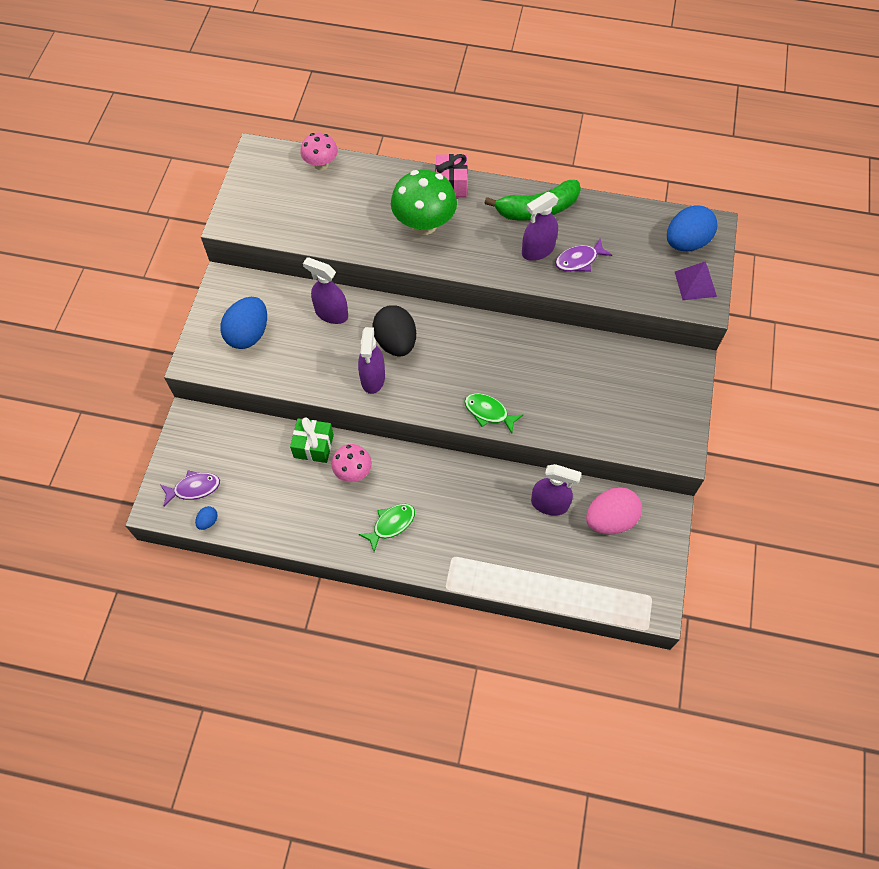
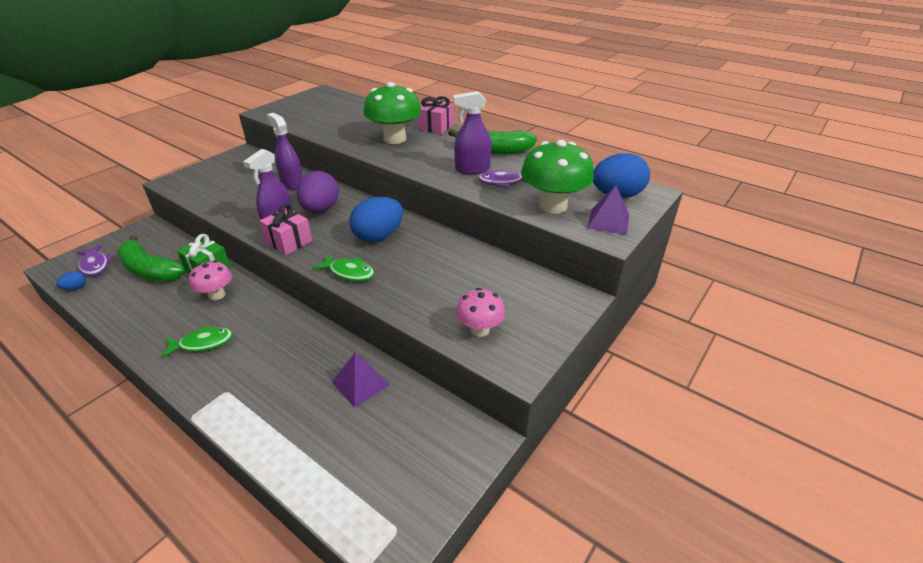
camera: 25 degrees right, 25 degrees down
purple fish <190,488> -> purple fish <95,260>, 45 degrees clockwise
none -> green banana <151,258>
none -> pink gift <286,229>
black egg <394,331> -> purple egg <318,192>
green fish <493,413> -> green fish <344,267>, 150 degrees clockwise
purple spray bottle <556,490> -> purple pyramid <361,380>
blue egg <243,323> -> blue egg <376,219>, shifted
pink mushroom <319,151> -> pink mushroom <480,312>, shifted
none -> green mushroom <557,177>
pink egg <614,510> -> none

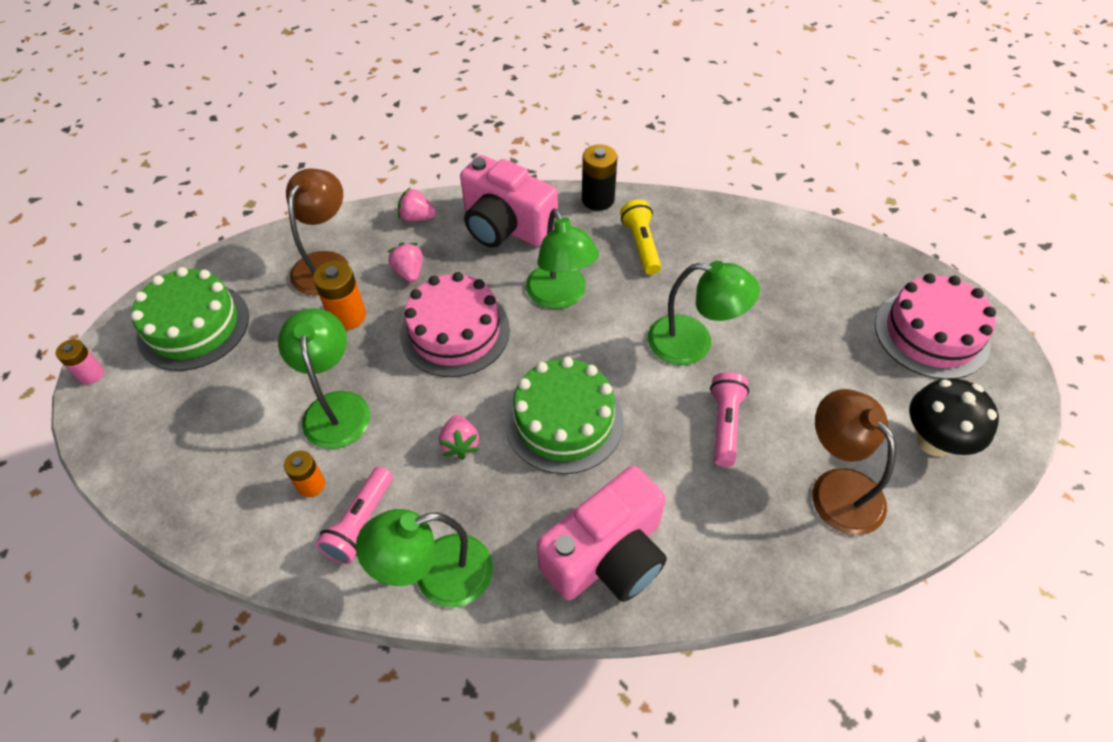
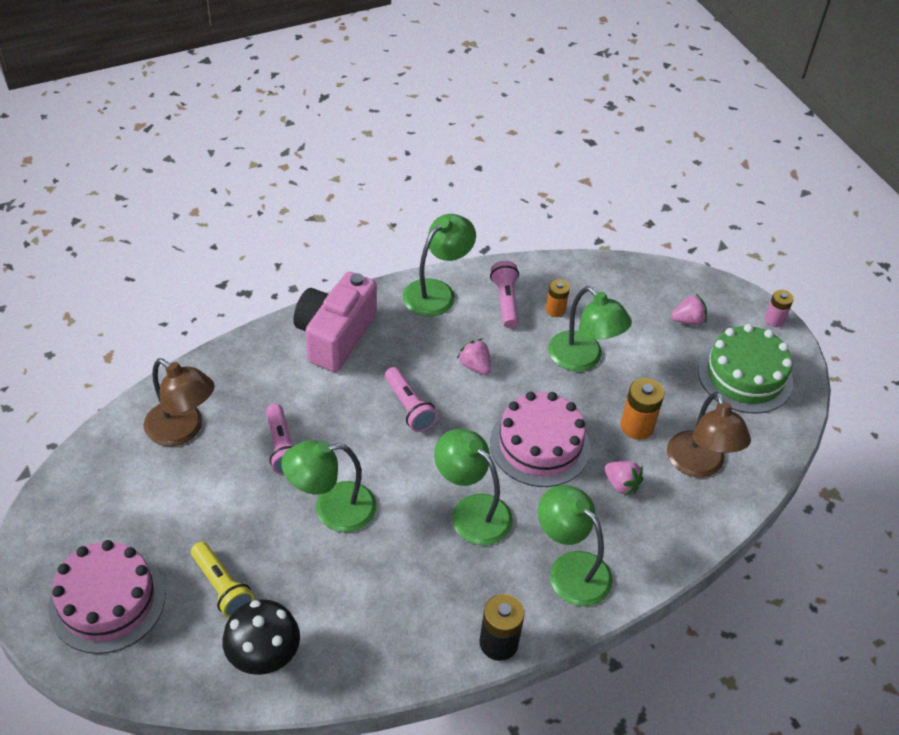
camera: 150 degrees right, 5 degrees down
yellow flashlight <640,237> -> yellow flashlight <222,580>, shifted
black mushroom <954,417> -> black mushroom <261,637>, shifted
green cake <564,415> -> pink flashlight <411,399>
pink camera <509,201> -> green lamp <575,545>
pink strawberry <417,204> -> pink strawberry <689,309>, shifted

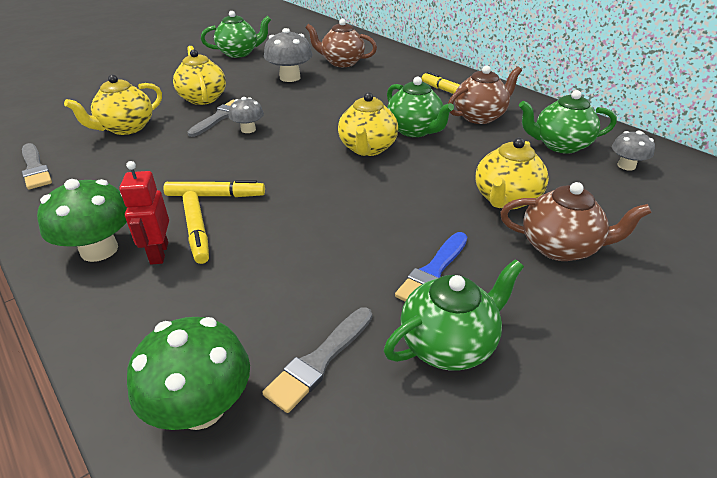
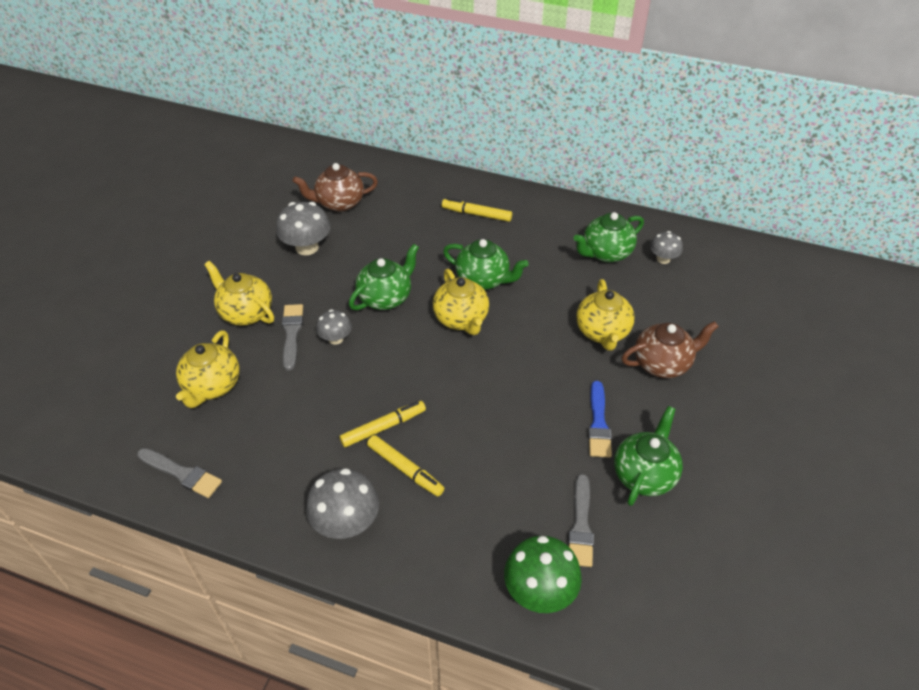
camera: 30 degrees left, 10 degrees up
green mushroom <82,220> -> grey mushroom <342,503>
green teapot <236,34> -> green teapot <384,277>, shifted
red robot <144,213> -> none
brown teapot <485,94> -> none

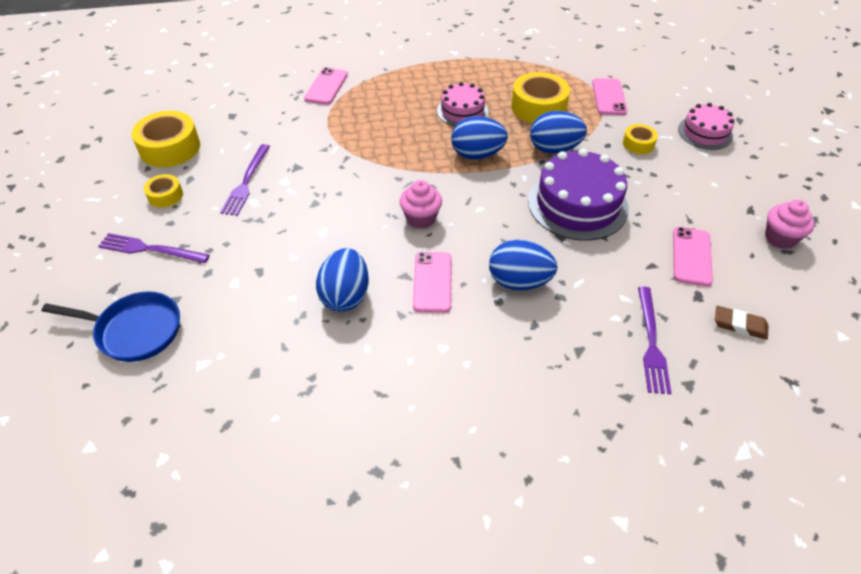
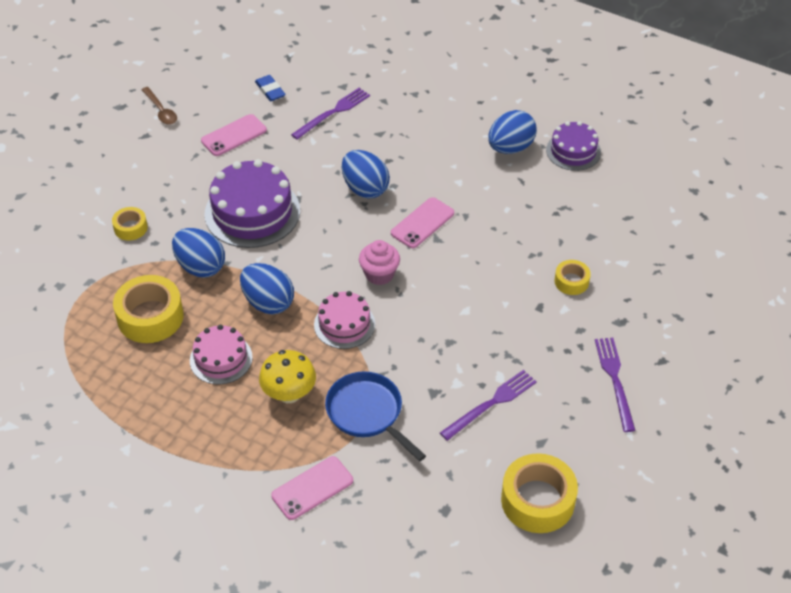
camera: 140 degrees left, 0 degrees up
pink cupcake <790,224> -> brown spoon <159,106>
brown eraser <742,323> -> blue eraser <270,88>
none -> yellow mushroom <287,376>
pink cake <706,126> -> pink cake <344,320>, shifted
blue pan <111,326> -> blue pan <375,416>, shifted
blue egg <342,280> -> blue egg <512,132>, shifted
none -> purple cake <573,146>
yellow tape <163,191> -> yellow tape <572,277>, shifted
purple fork <154,248> -> purple fork <615,385>, 150 degrees counterclockwise
pink phone <609,96> -> none

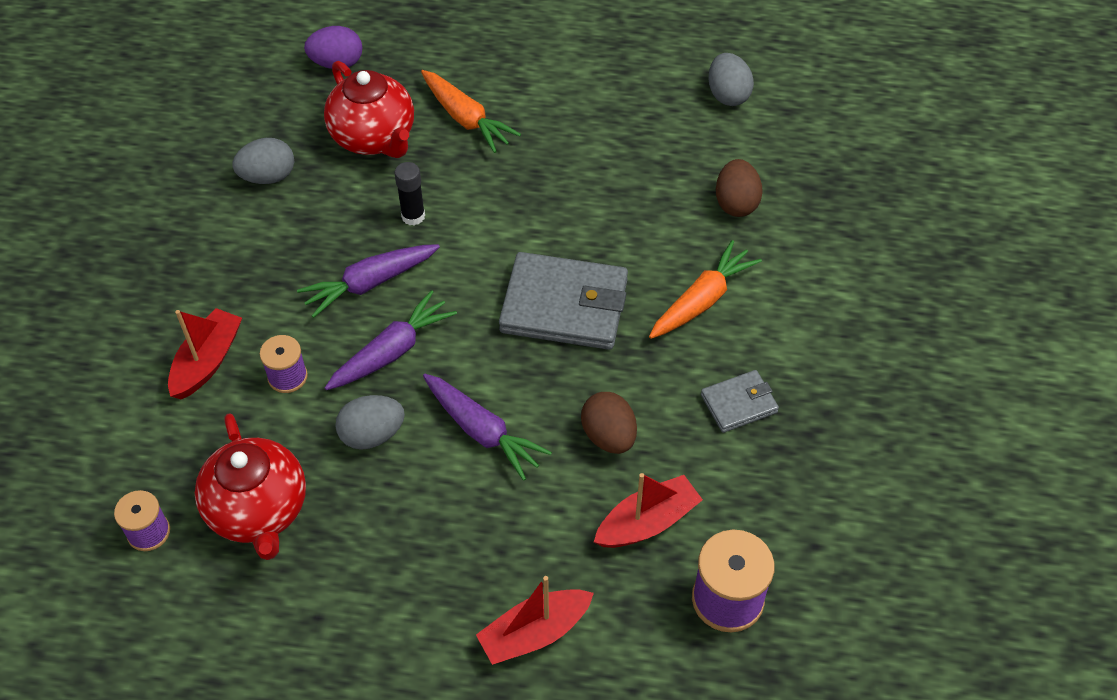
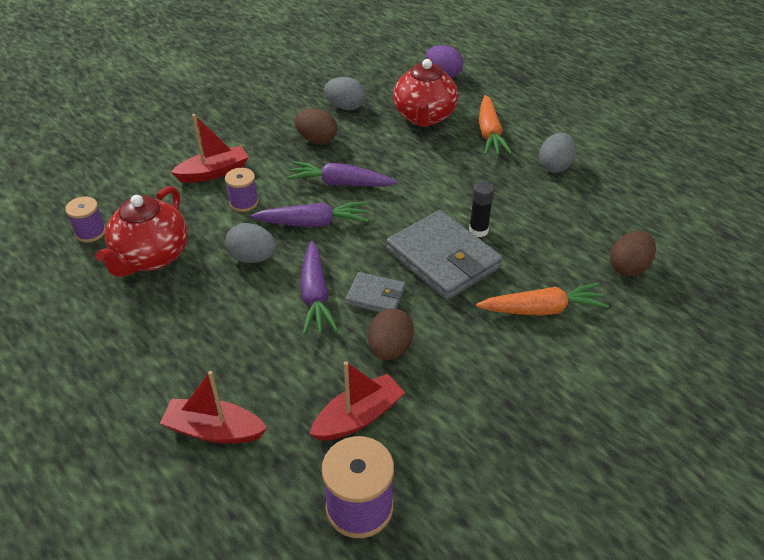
camera: 40 degrees right, 10 degrees down
none -> brown egg <315,126>
red boat <648,510> -> red boat <357,401>, 45 degrees counterclockwise
grey wallet <740,401> -> grey wallet <375,292>, shifted
black glue stick <409,193> -> black glue stick <481,209>, shifted
grey egg <731,79> -> grey egg <557,153>, shifted

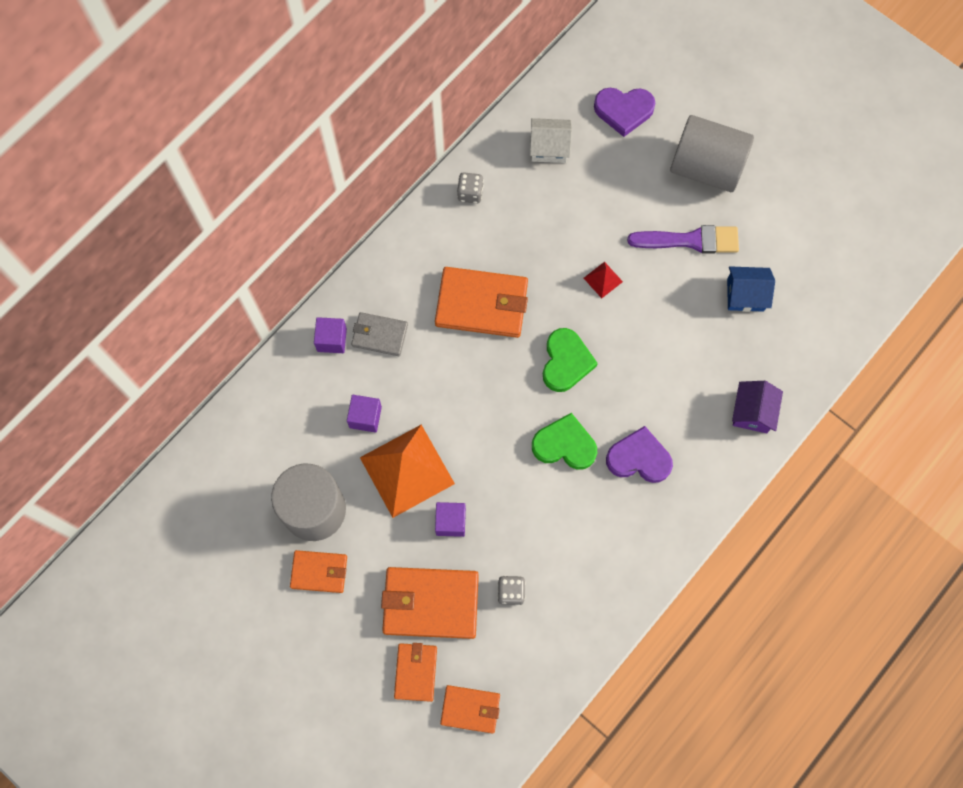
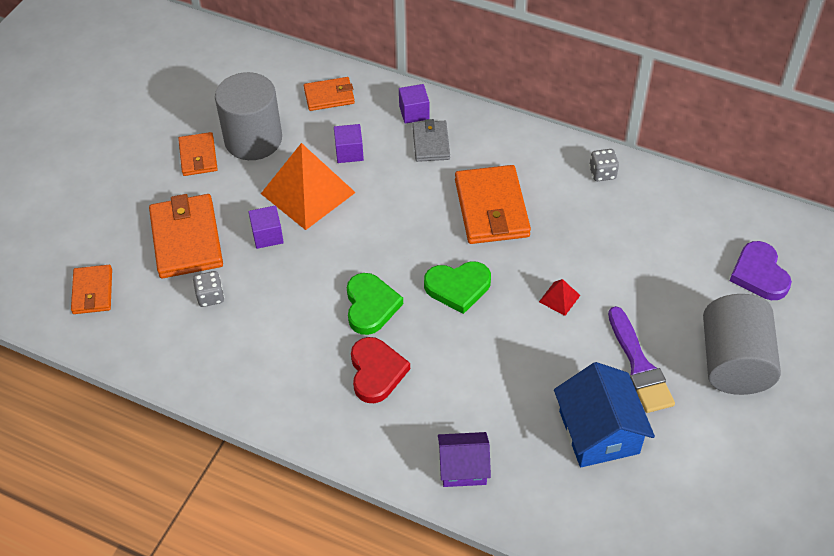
camera: 75 degrees right, 20 degrees down
orange wallet <415,672> -> orange wallet <329,94>, shifted
purple heart <639,454> -> red heart <380,370>
blue house <751,289> -> blue house <604,414>, x1.57
white house <551,140> -> none

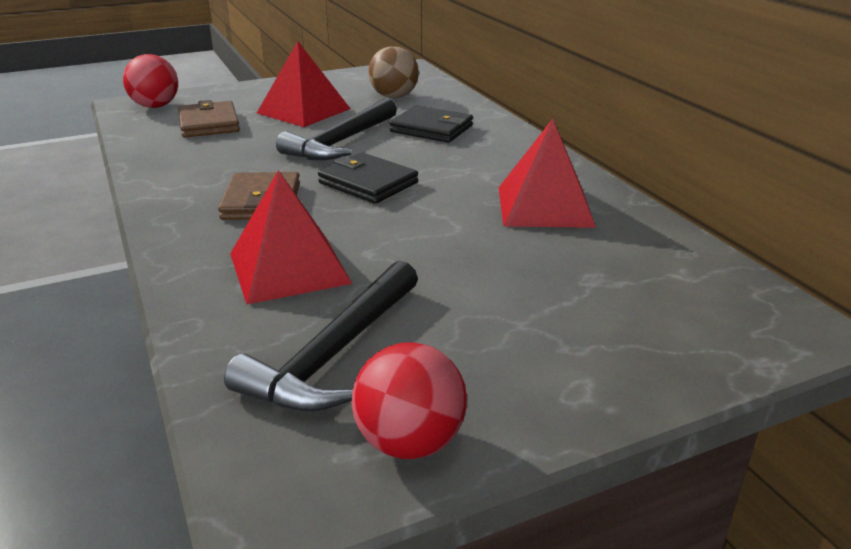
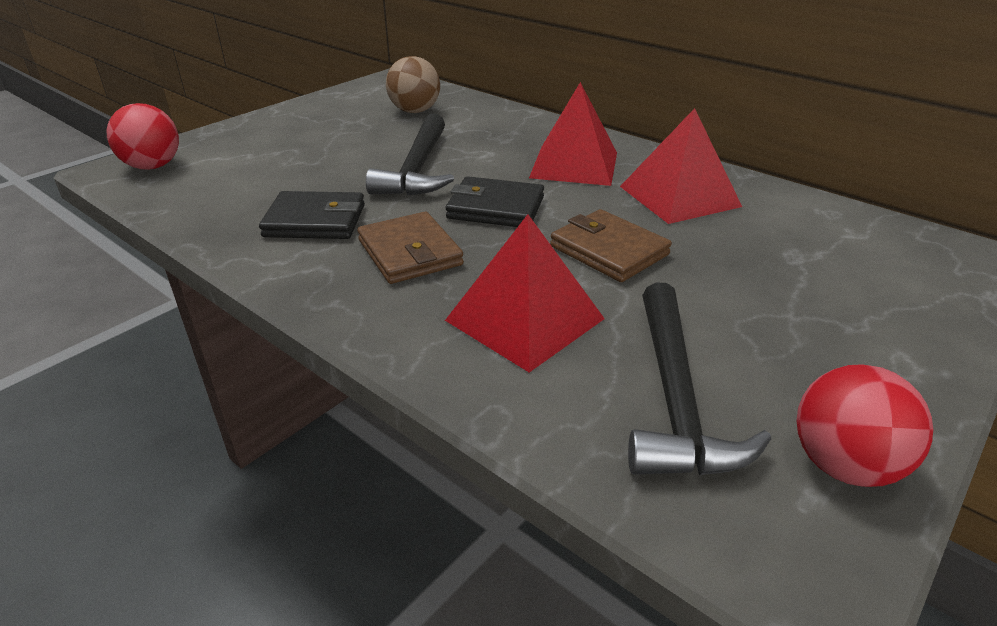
camera: 25 degrees left, 5 degrees up
black wallet <431,124> -> black wallet <312,215>, shifted
red pyramid <303,84> -> red pyramid <573,134>, shifted
brown wallet <209,119> -> brown wallet <611,245>, shifted

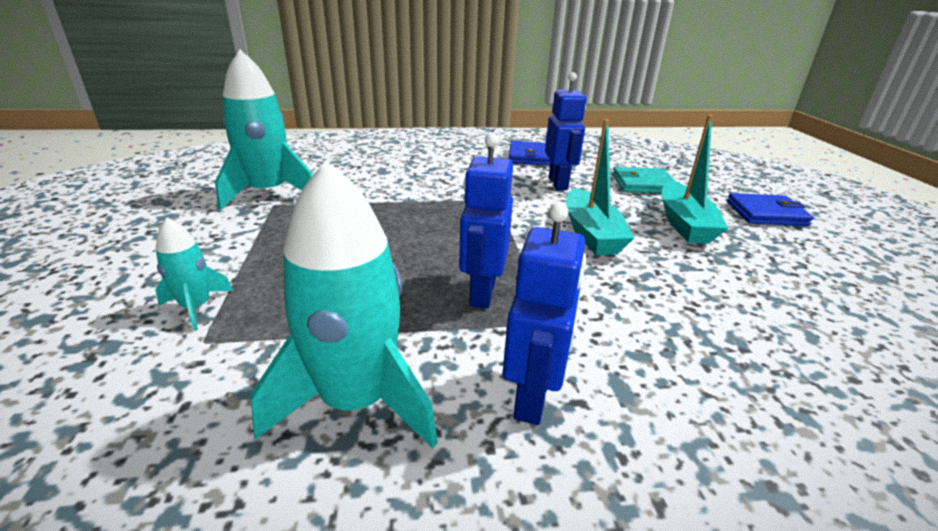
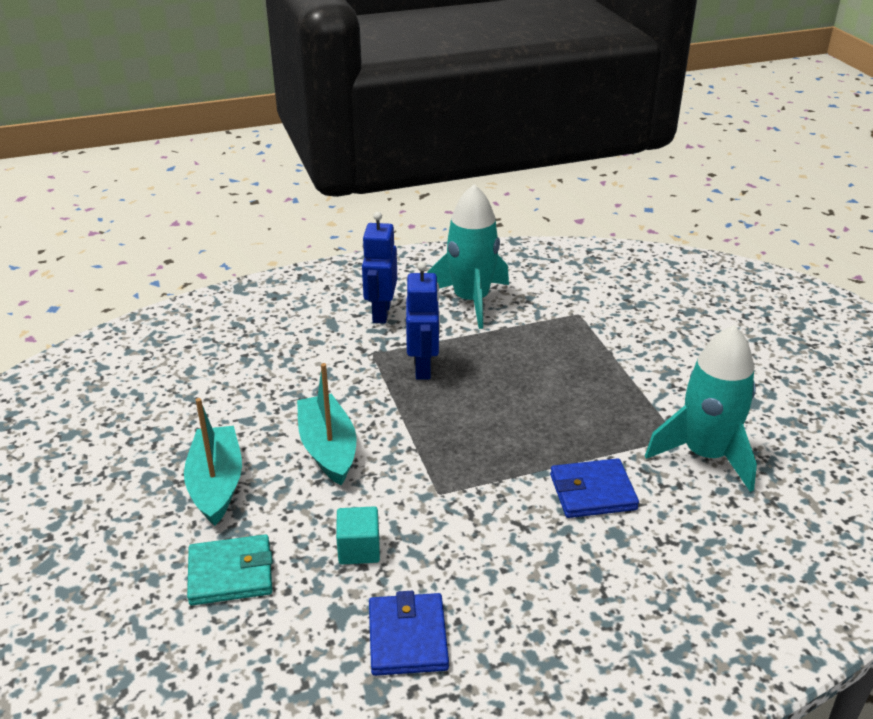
camera: 170 degrees right, 5 degrees up
blue robot <565,131> -> turquoise cube <358,535>
blue wallet <770,209> -> blue wallet <594,488>, shifted
turquoise rocket <194,274> -> none

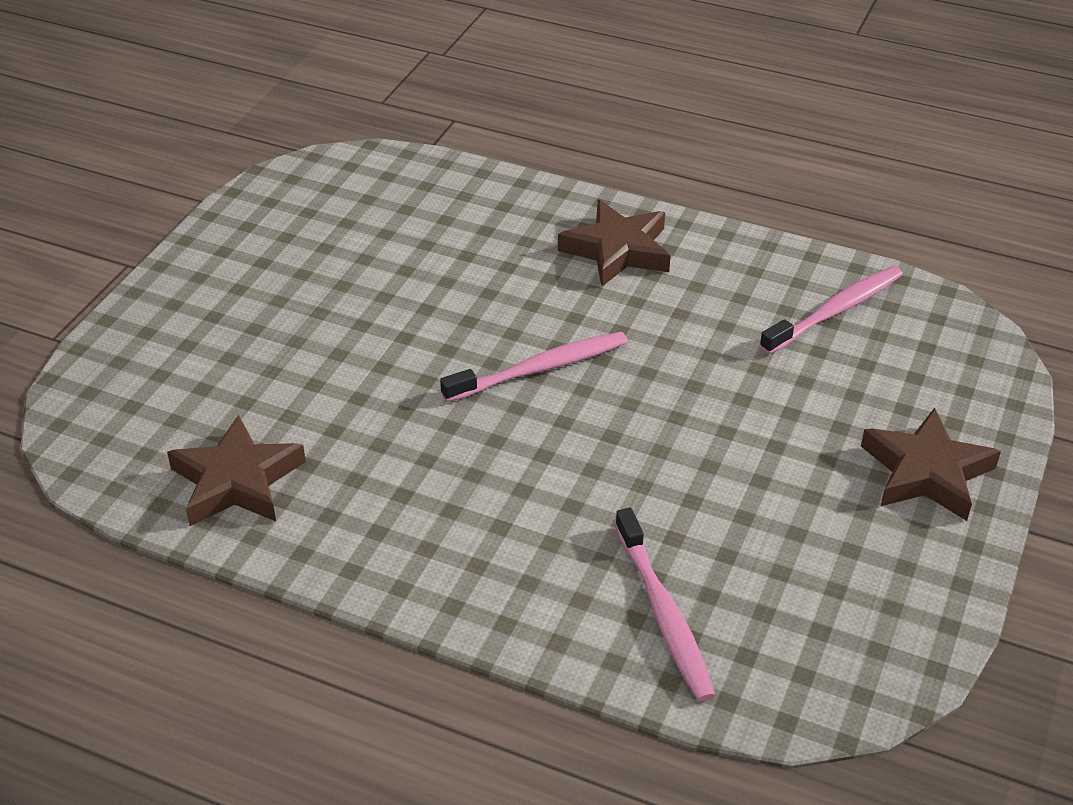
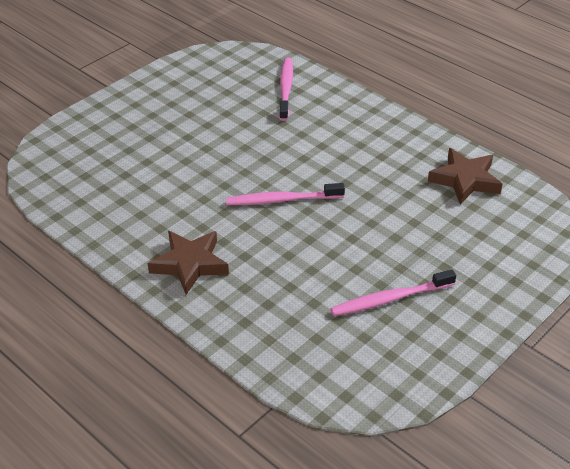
camera: 160 degrees left, 0 degrees up
pink toothbrush <831,310> -> pink toothbrush <393,292>, shifted
brown star <931,464> -> none

